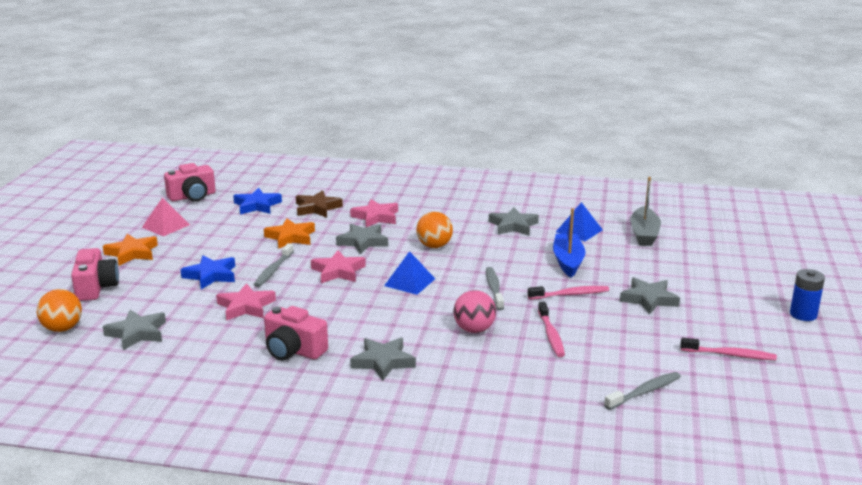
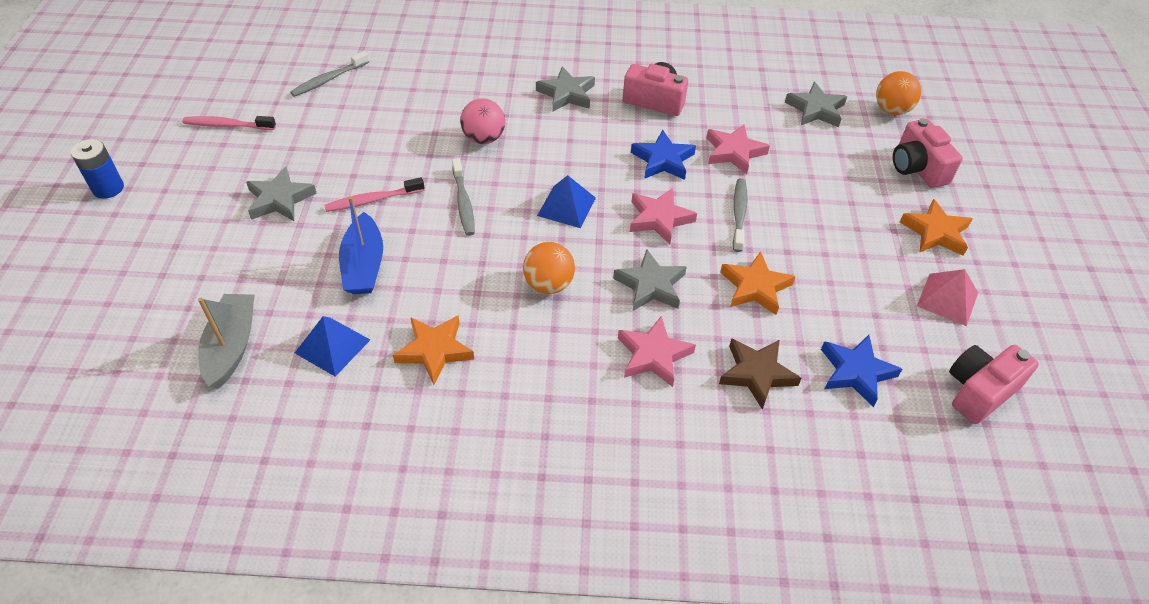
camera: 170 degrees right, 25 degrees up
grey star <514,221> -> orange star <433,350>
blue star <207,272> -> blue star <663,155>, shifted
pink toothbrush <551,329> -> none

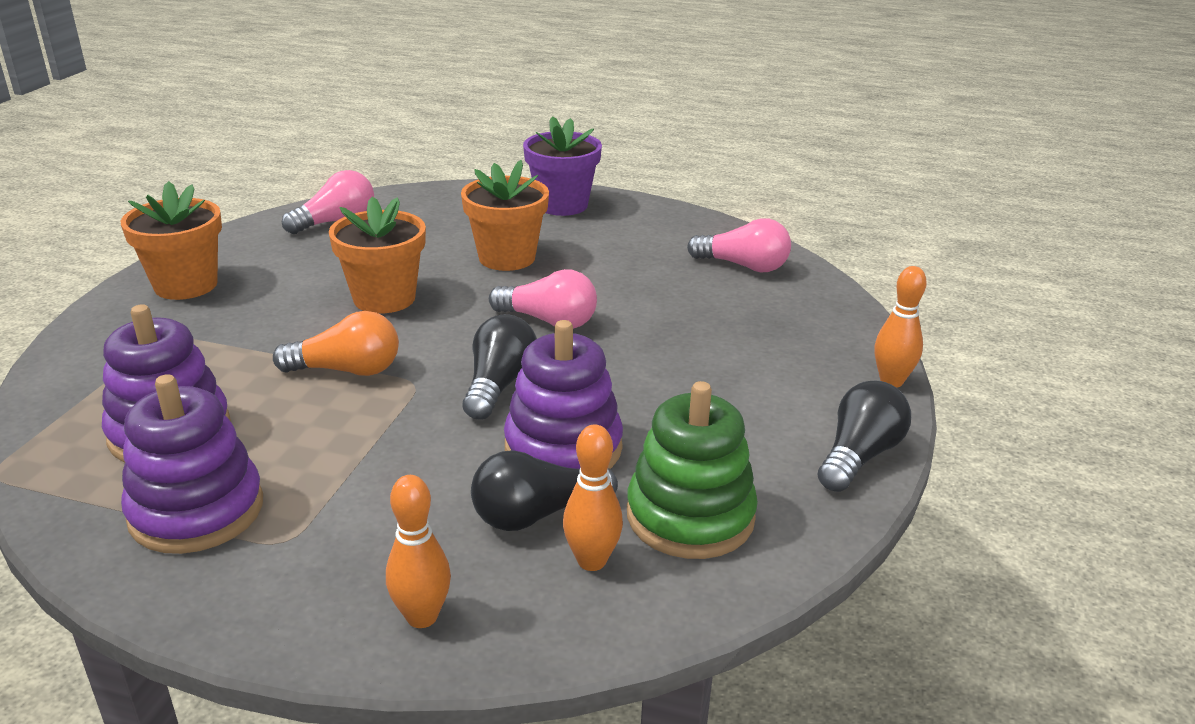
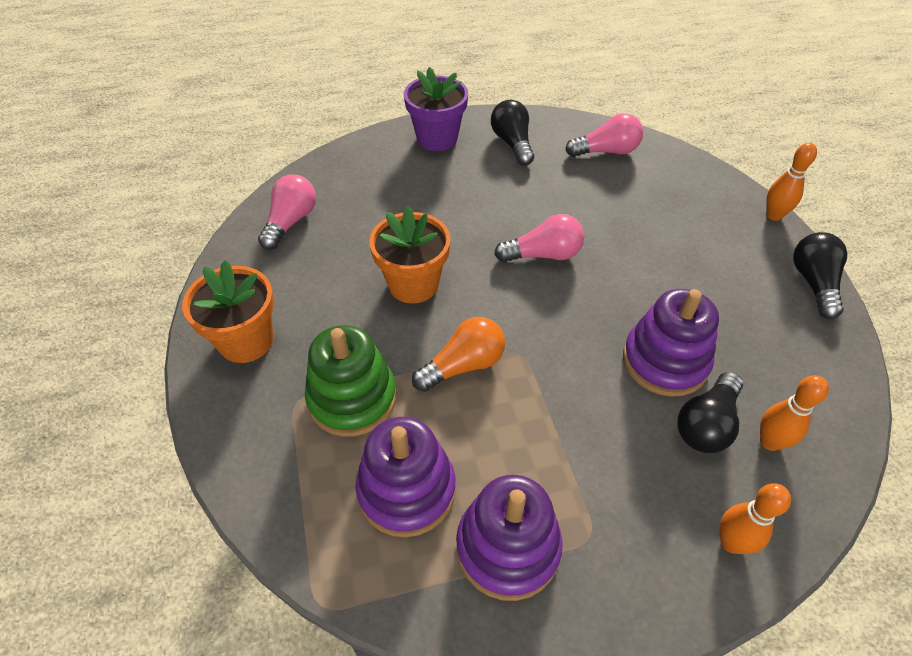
camera: 30 degrees left, 20 degrees up
green stacking toy <692,470> -> green stacking toy <351,381>, shifted
black light bulb <500,367> -> black light bulb <512,133>, shifted
orange flower pot <505,215> -> none

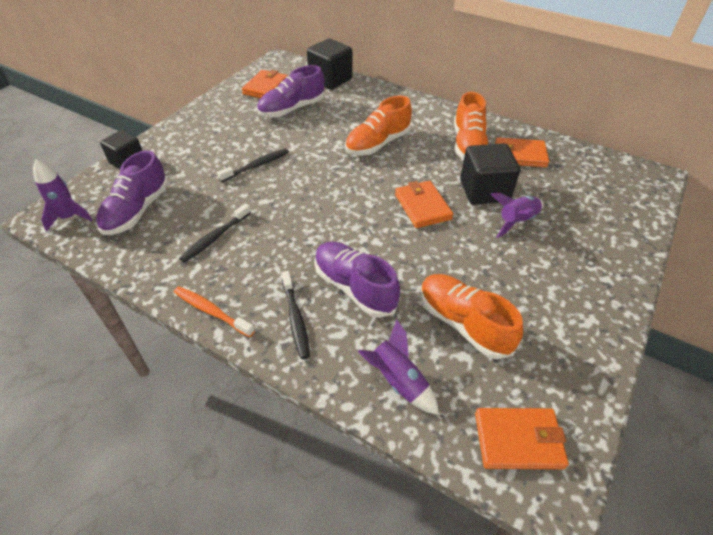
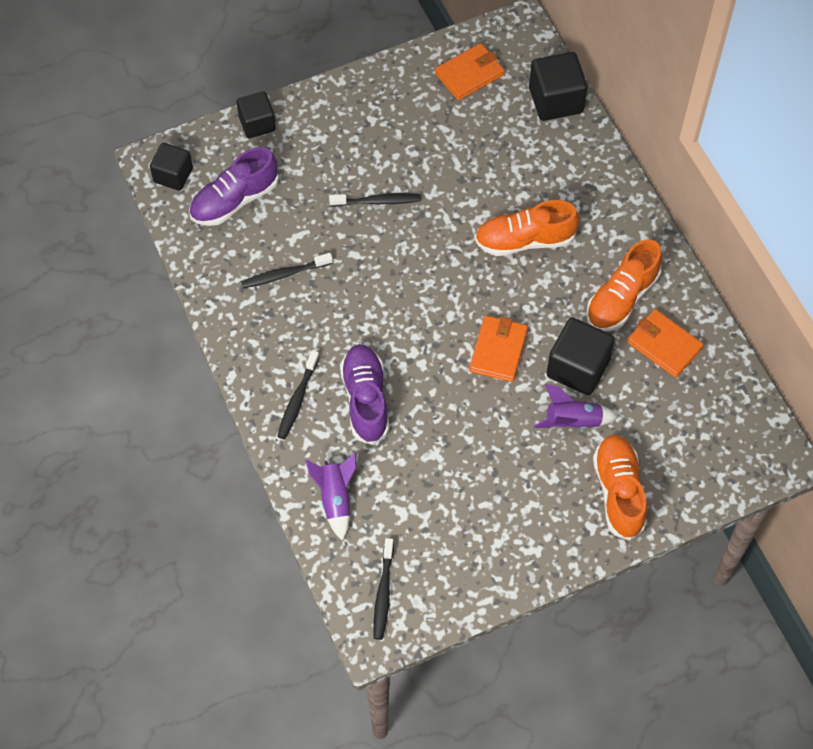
camera: 35 degrees right, 15 degrees up
purple rocket <63,195> -> black cube <171,167>
orange wallet <522,438> -> black toothbrush <384,589>
orange shoe <471,317> -> orange shoe <620,487>, shifted
orange toothbrush <214,311> -> none
purple shoe <291,91> -> none

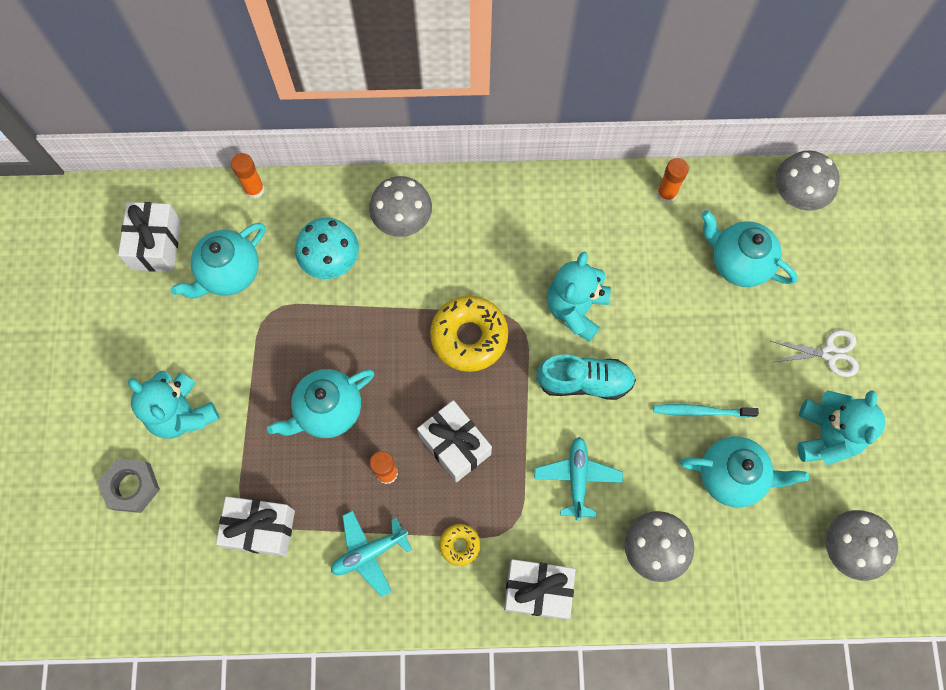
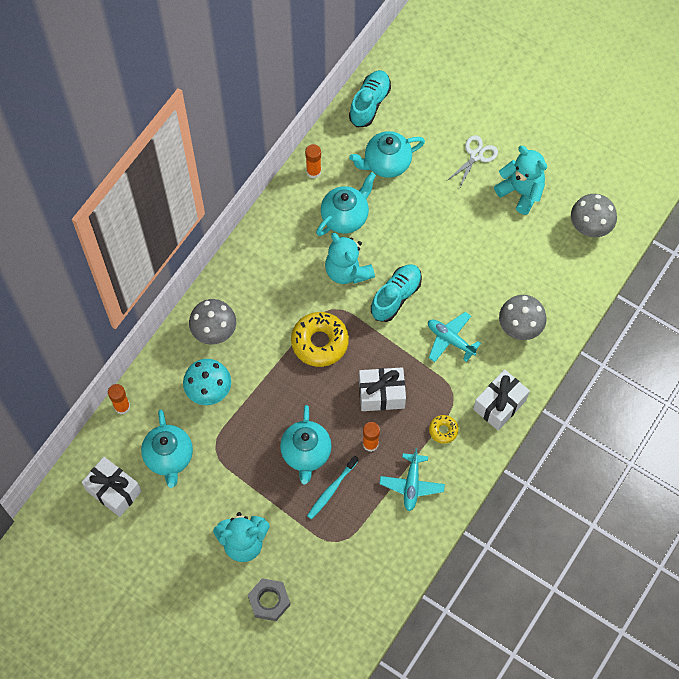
camera: 55 degrees left, 5 degrees down
turquoise toothbrush <706,411> -> turquoise toothbrush <332,487>, shifted
turquoise teapot <744,472> -> turquoise teapot <346,204>, shifted
grey mushroom <808,180> -> turquoise shoe <370,98>
white gift <255,526> -> none

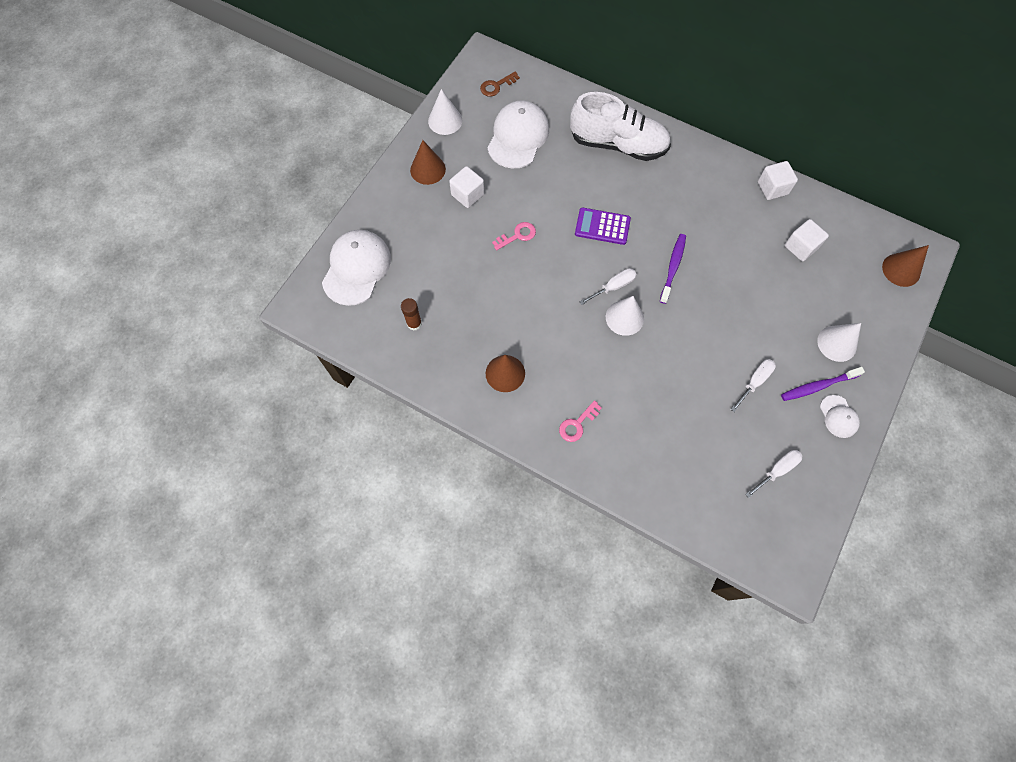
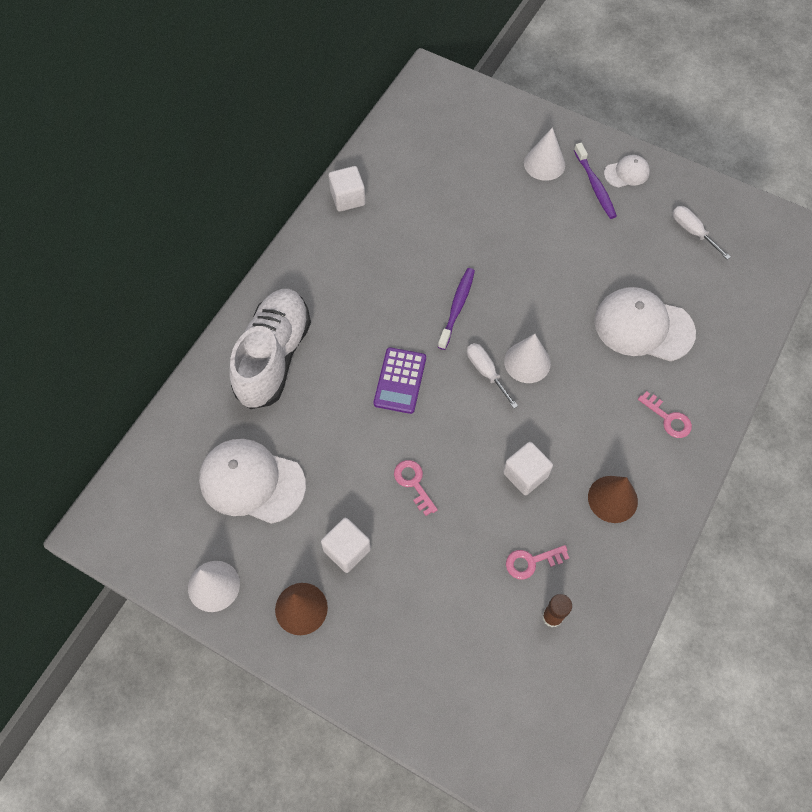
camera: 90 degrees left, 5 degrees down
purple toothbrush <673,269> -> purple toothbrush <456,309>, 90 degrees clockwise
white cube <806,240> -> white cube <528,468>, shifted
none -> pink key <537,562>
white cap <356,268> -> white cap <645,324>, shifted
brown key <500,84> -> none
white screwdriver <753,385> -> none
brown cone <905,266> -> none

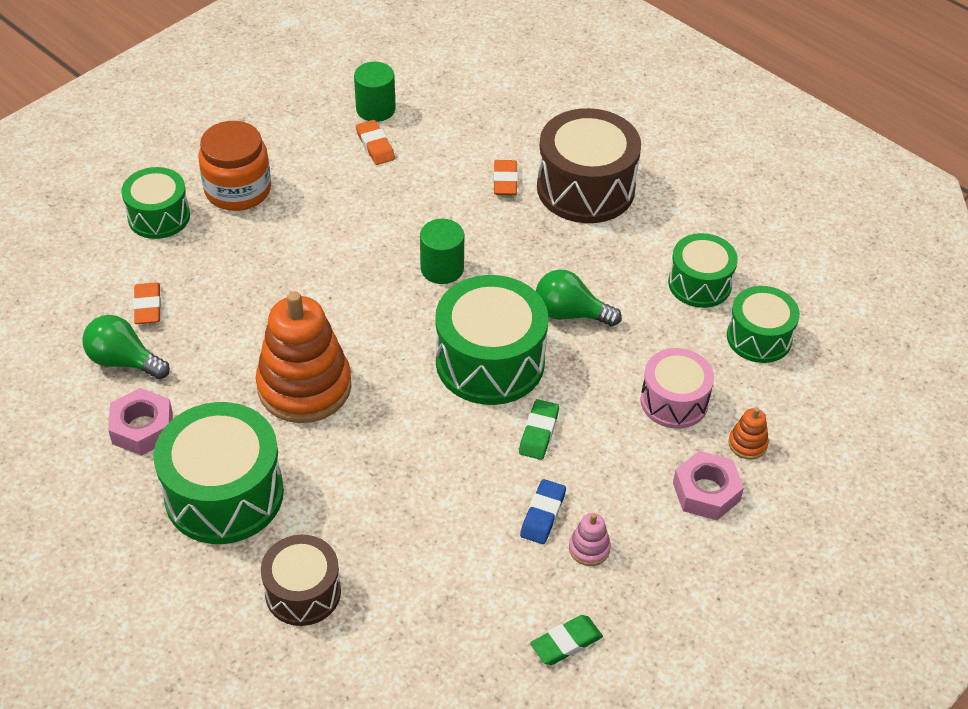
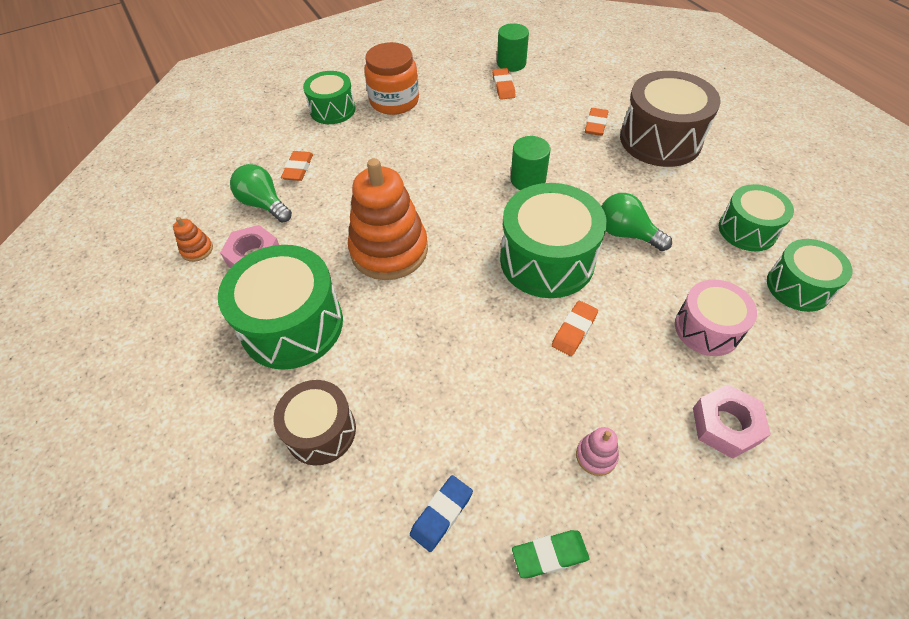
camera: 20 degrees right, 5 degrees up
orange stacking toy <748,433> -> orange stacking toy <193,239>, shifted
blue eraser <543,511> -> blue eraser <441,513>, shifted
green eraser <539,429> -> orange eraser <575,328>

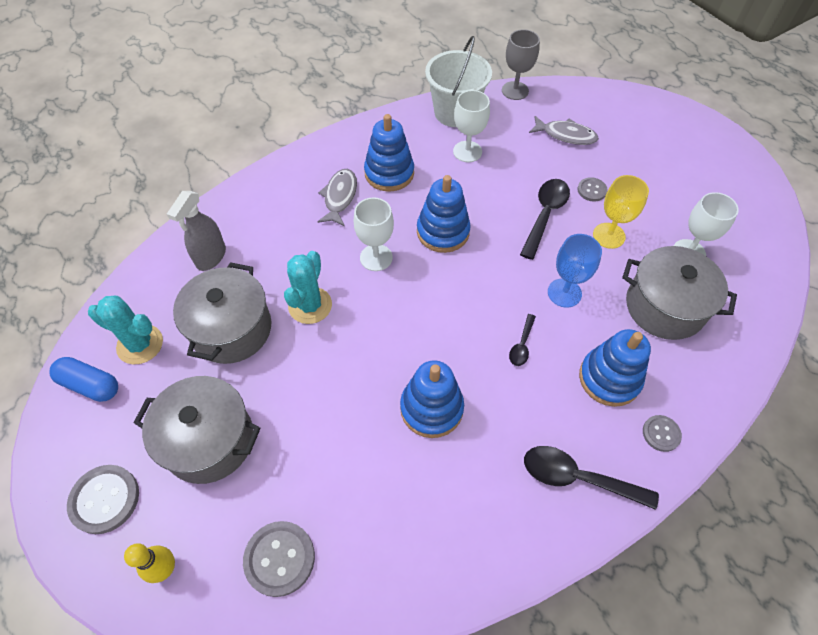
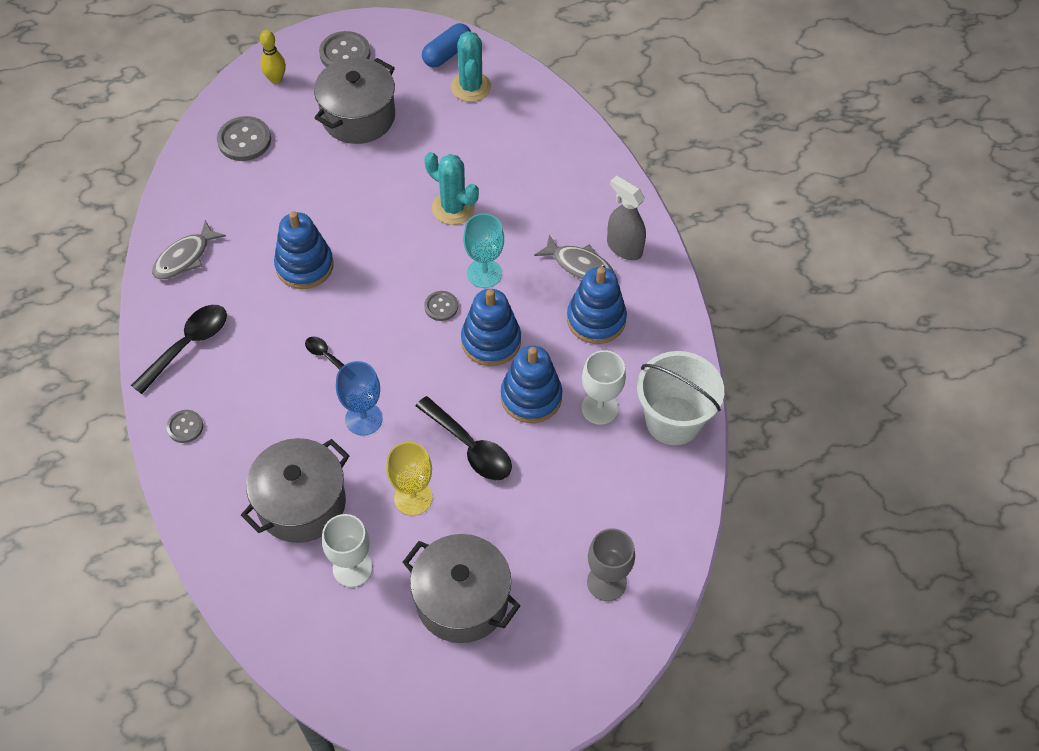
camera: 110 degrees right, 0 degrees up
grey fish <564,130> -> grey fish <189,249>, shifted
grey pot <222,313> -> grey pot <461,588>, shifted
grey button <592,189> -> grey button <441,306>, shifted
turquoise cactus <125,330> -> turquoise cactus <471,66>, 45 degrees counterclockwise
white goblet <374,234> -> turquoise goblet <483,251>
blue stacking toy <615,368> -> blue stacking toy <532,384>, shifted
grey goblet <521,64> -> grey goblet <611,564>, shifted
grey spray bottle <196,231> -> grey spray bottle <626,218>, shifted

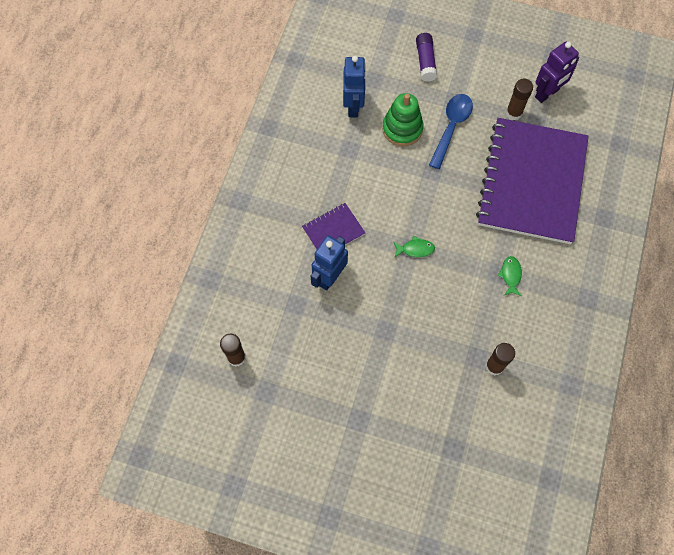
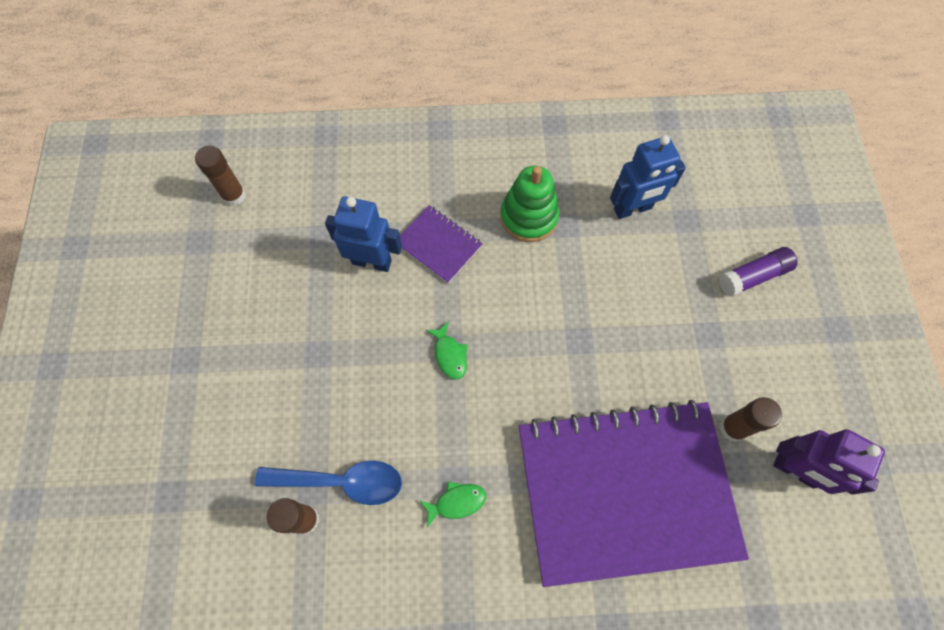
camera: 70 degrees right, 0 degrees up
blue spoon <451,131> -> blue spoon <328,483>, shifted
green stacking toy <403,119> -> green stacking toy <530,204>, shifted

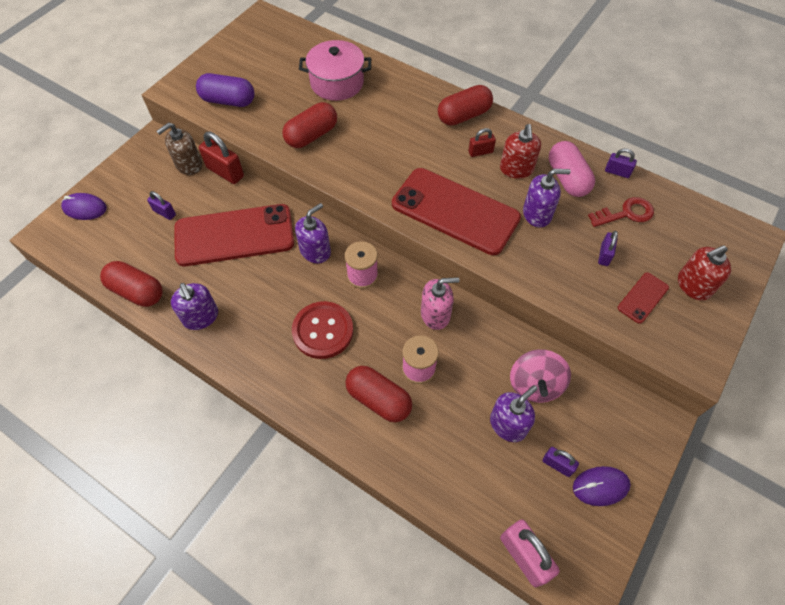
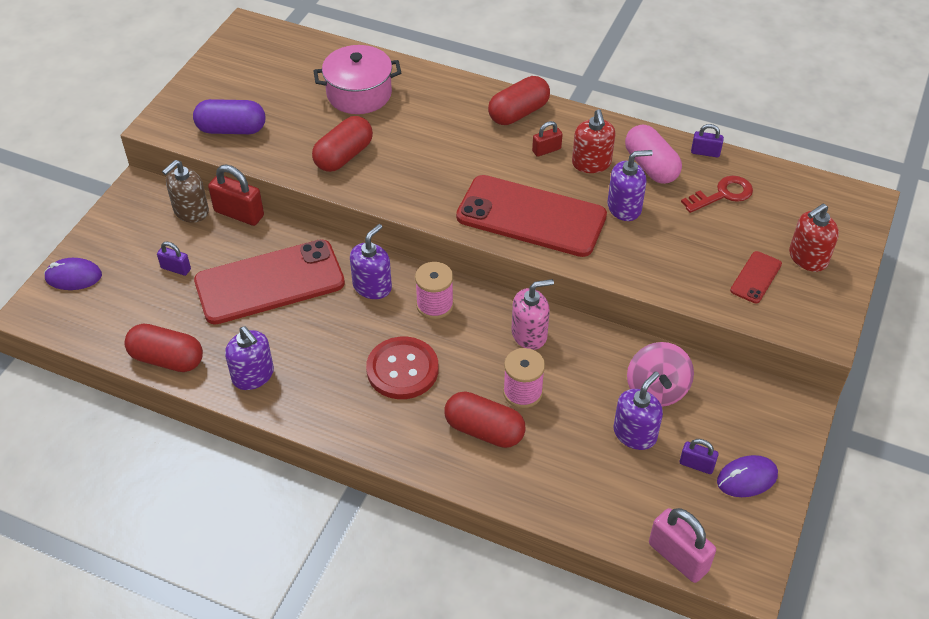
camera: 10 degrees left, 10 degrees down
purple padlock <608,248> -> none

